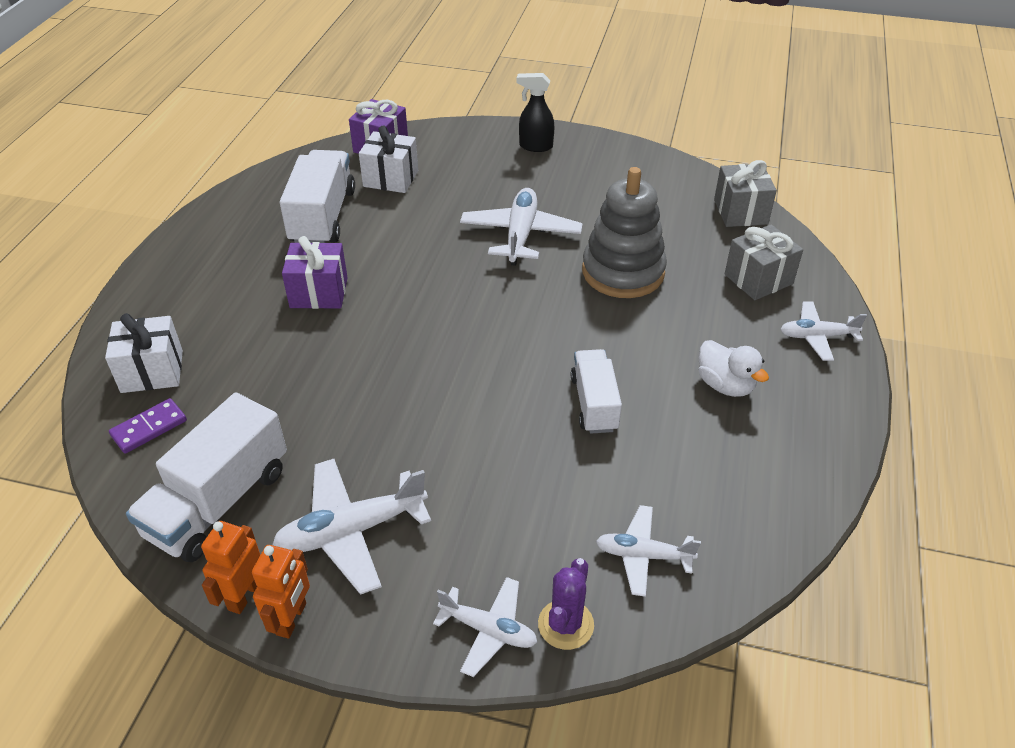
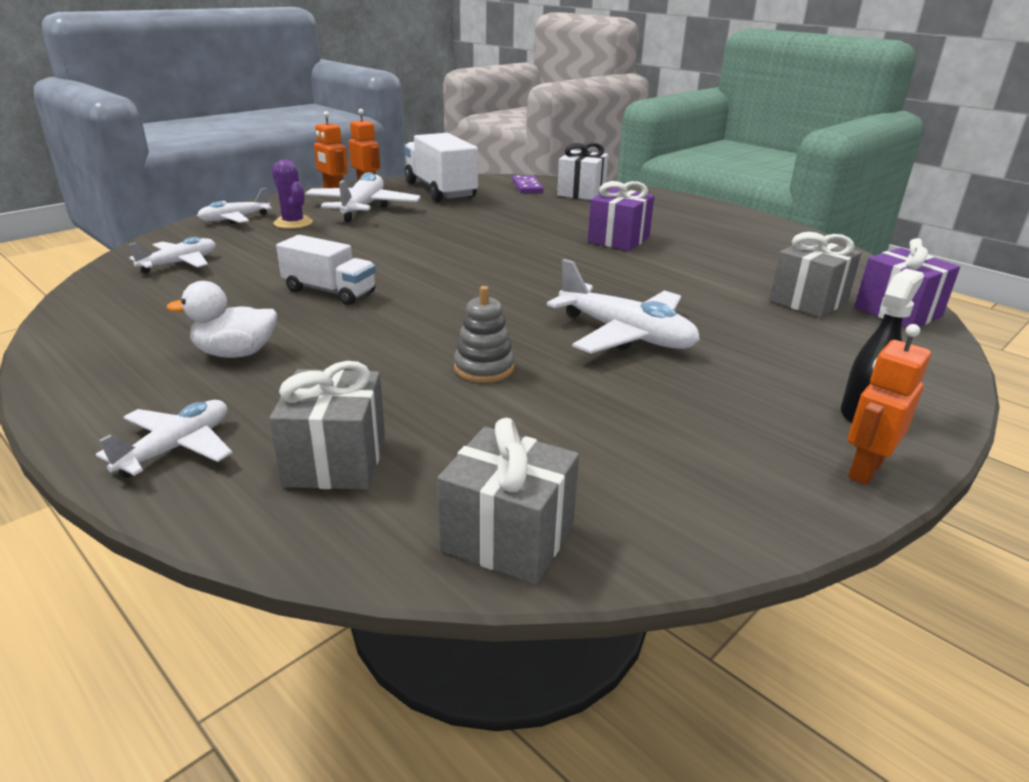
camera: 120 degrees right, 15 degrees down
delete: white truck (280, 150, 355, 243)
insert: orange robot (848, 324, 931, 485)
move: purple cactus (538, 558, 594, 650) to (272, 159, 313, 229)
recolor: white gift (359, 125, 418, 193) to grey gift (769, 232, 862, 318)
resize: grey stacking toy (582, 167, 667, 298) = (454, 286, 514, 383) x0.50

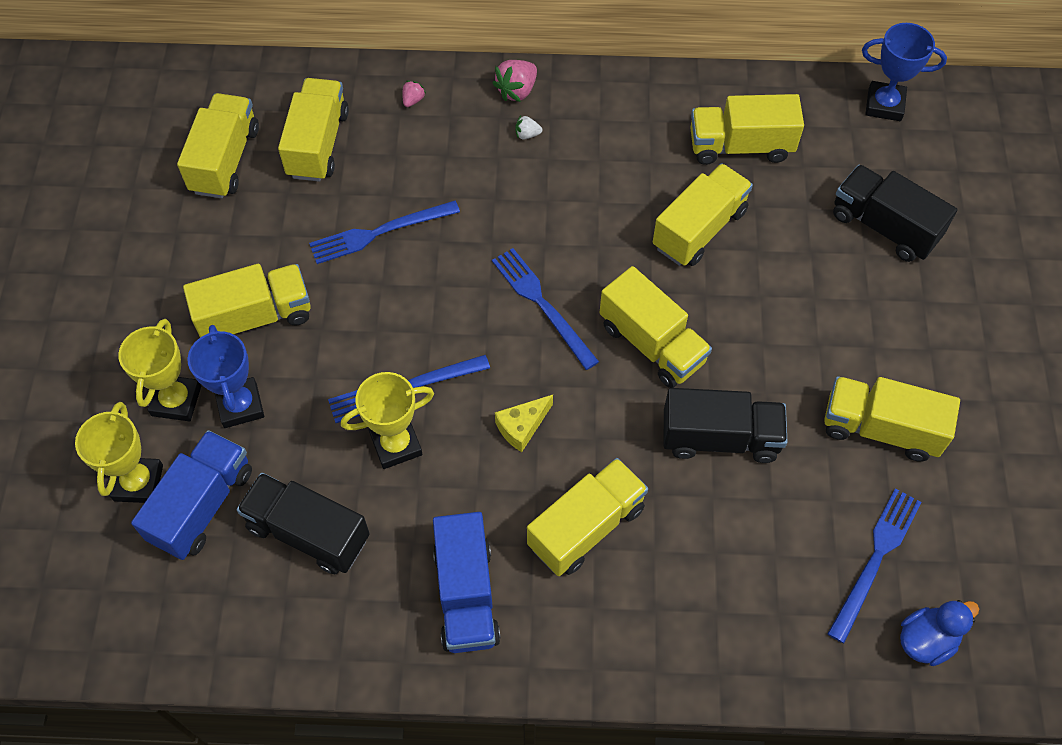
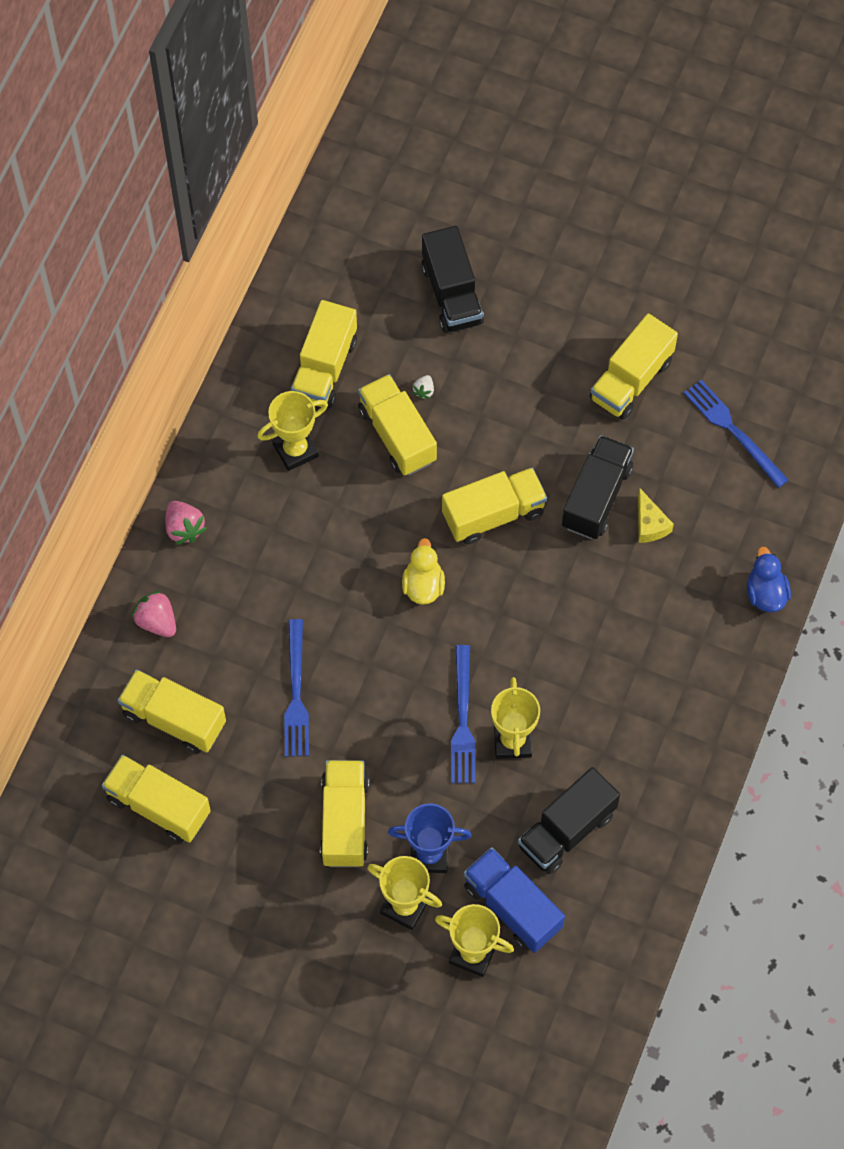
camera: 70 degrees left, 5 degrees up
delete: blue truck (433, 512, 501, 653); yellow truck (527, 458, 648, 576); blue trophy (862, 23, 947, 121)
insert: yellow trophy (257, 391, 328, 471)
move: yellow cheese (495, 395, 553, 452) to (638, 487, 674, 543); white strawberry (515, 116, 542, 140) to (412, 375, 434, 399); blue duck (900, 600, 979, 666) to (747, 547, 791, 612)
replace: blue fork (492, 248, 599, 370) to yellow duck (402, 538, 445, 605)
rotate: black truck (833, 164, 957, 262) = (421, 226, 484, 333) 75 degrees counterclockwise
resize: pink strawberry (403, 81, 426, 107) = (131, 590, 176, 637) x1.82

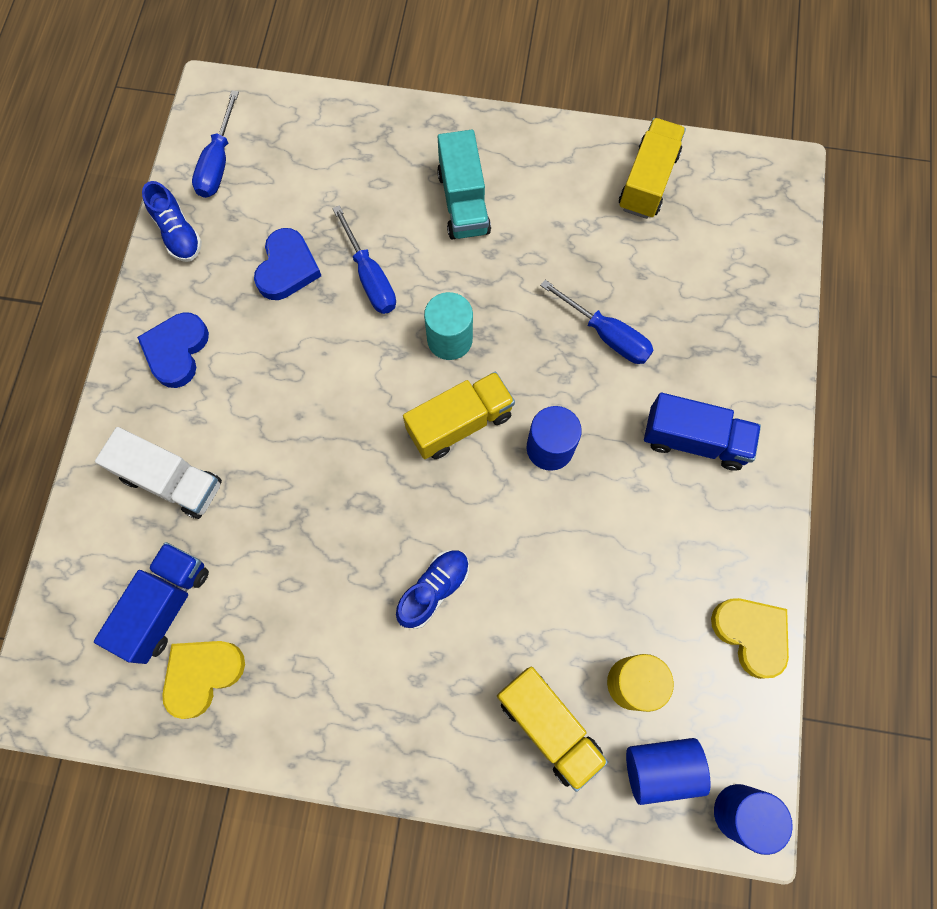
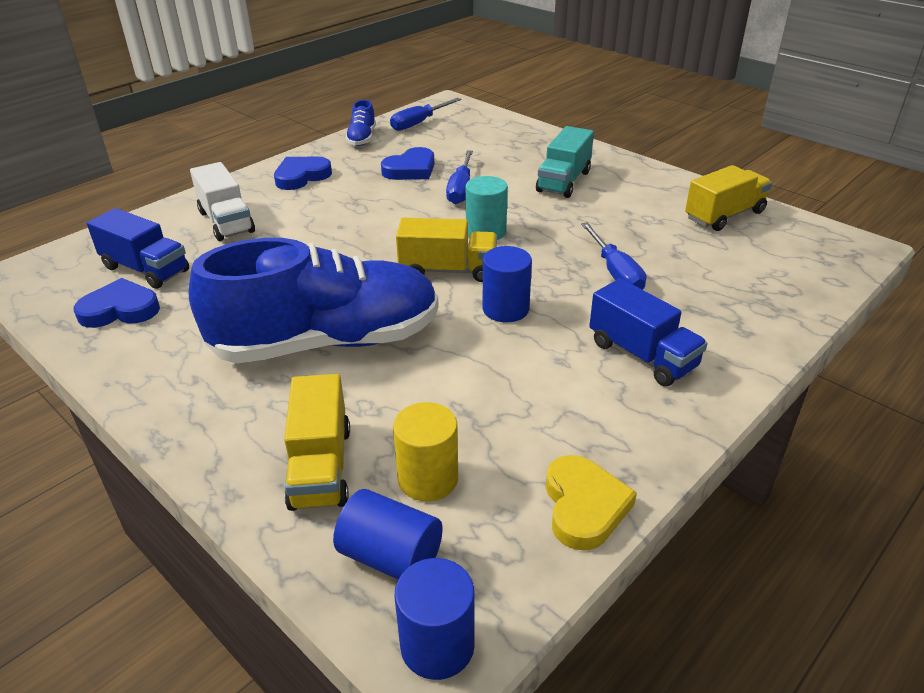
camera: 35 degrees right, 35 degrees down
recolor: yellow heart (162, 641, 245, 719) to blue heart (74, 278, 160, 328)
rotate: blue truck (94, 542, 209, 664) = (87, 208, 189, 289) 60 degrees clockwise
resize: blue shoe (396, 550, 469, 629) = (189, 238, 439, 363) x2.49

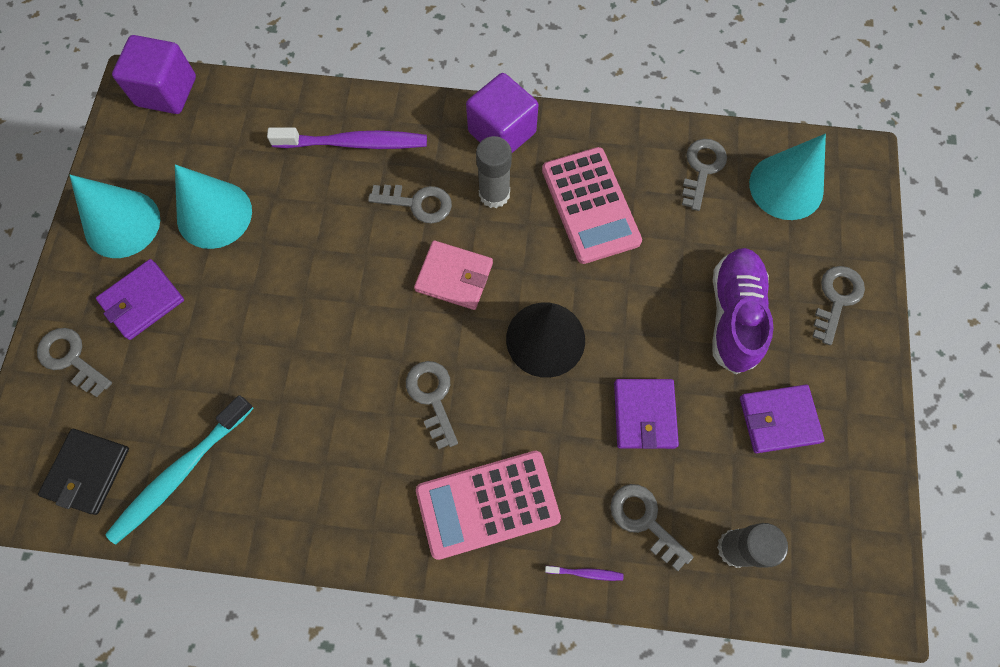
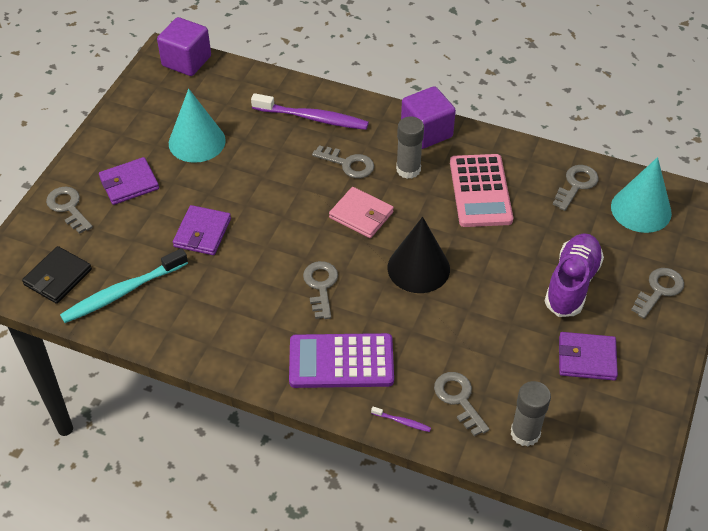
camera: 15 degrees right, 20 degrees down
delete: turquoise cone (70, 175, 160, 258)
move: purple wallet (614, 379, 679, 449) to (173, 205, 231, 255)
recolor: pink calculator (416, 451, 561, 560) to purple calculator (289, 333, 394, 388)

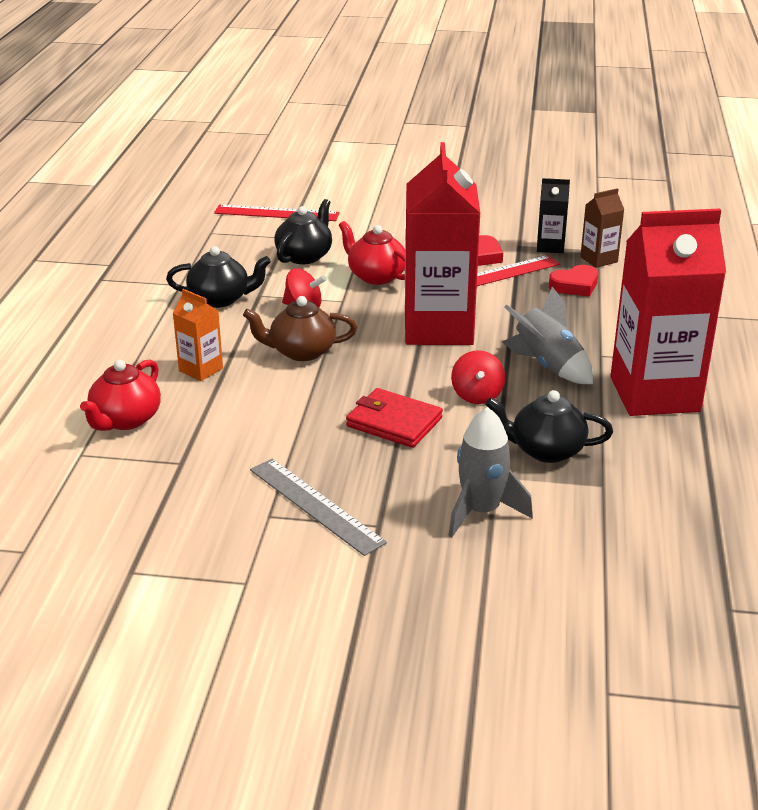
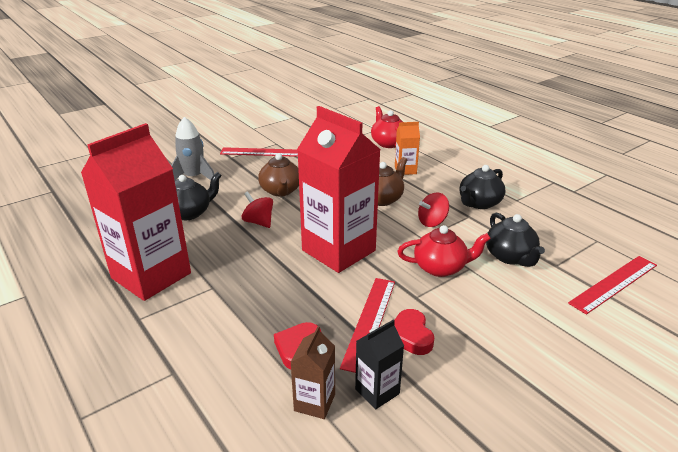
camera: 135 degrees right, 0 degrees up
delete: grey rocket (502, 287, 593, 384)
replace: red wallet (346, 388, 443, 448) to brown teapot (258, 153, 299, 197)
recolor: grey ruler (250, 459, 387, 556) to red ruler (220, 147, 298, 157)

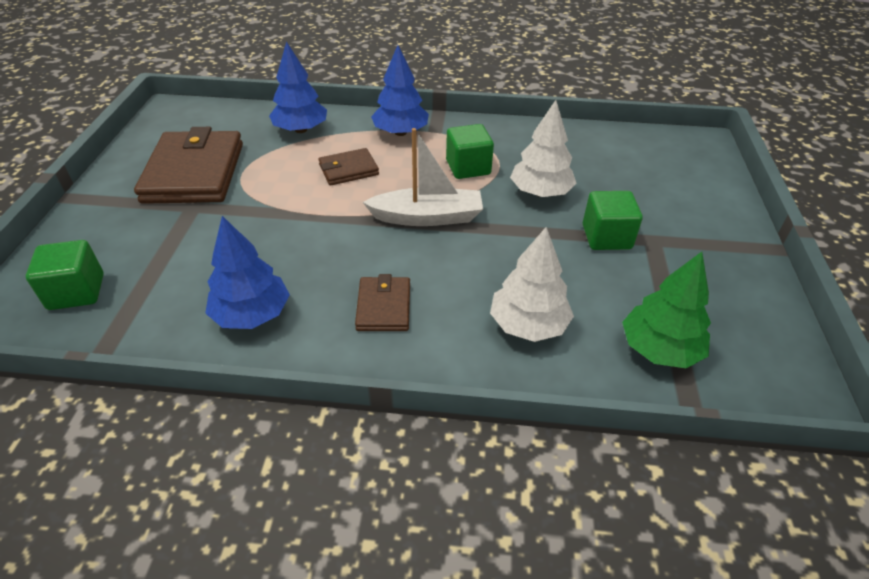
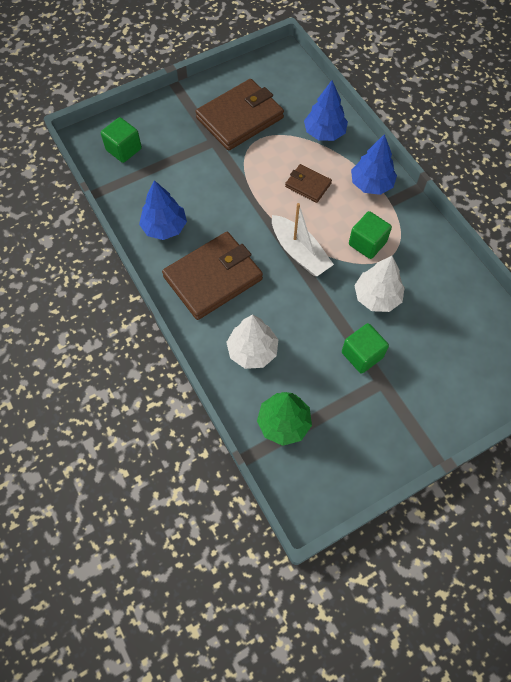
camera: 55 degrees right, 20 degrees up
resize: brown wallet (355, 274, 410, 331) = (162, 232, 263, 320) x1.98

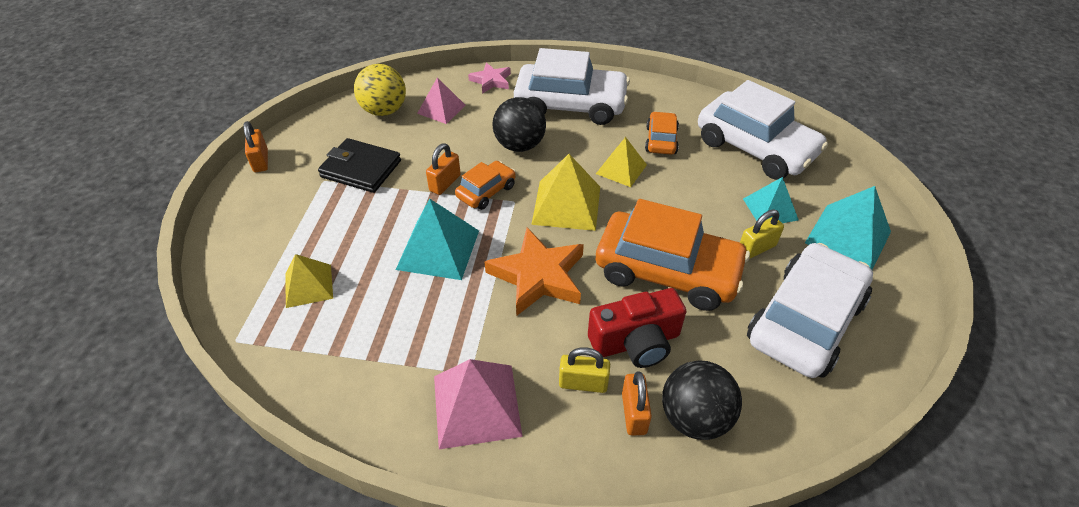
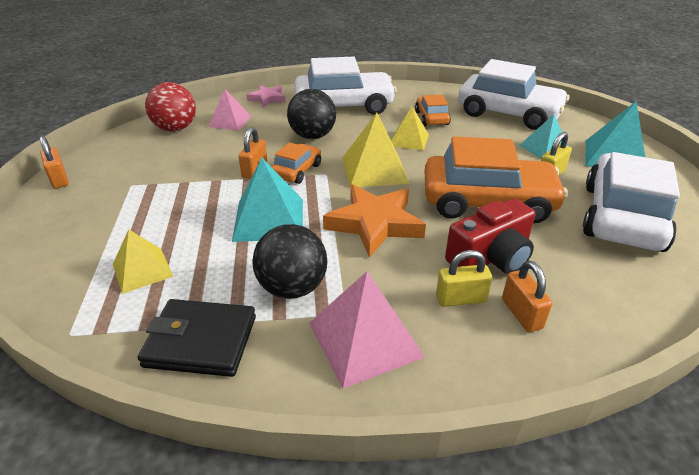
camera: 15 degrees left, 10 degrees down
move: black wallet (318, 138, 401, 193) to (138, 299, 256, 377); black ball (662, 360, 742, 440) to (252, 224, 327, 299)
recolor: yellow ball (354, 64, 406, 116) to red ball (145, 82, 196, 132)

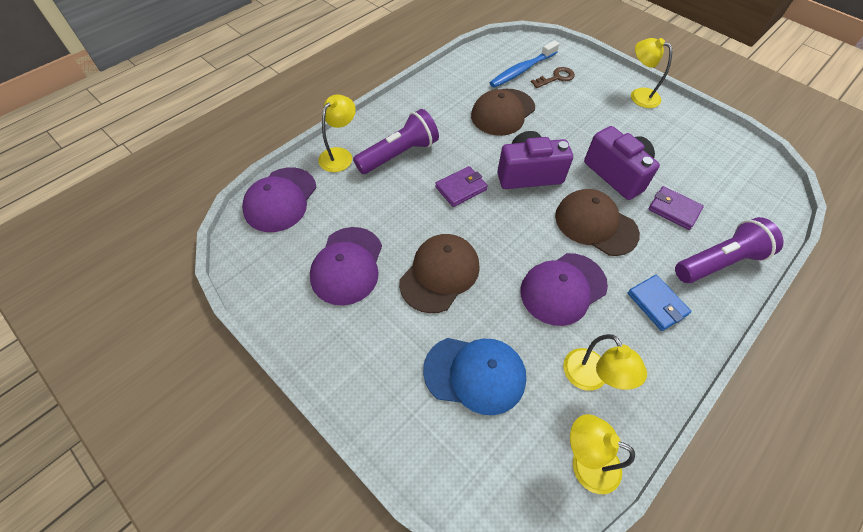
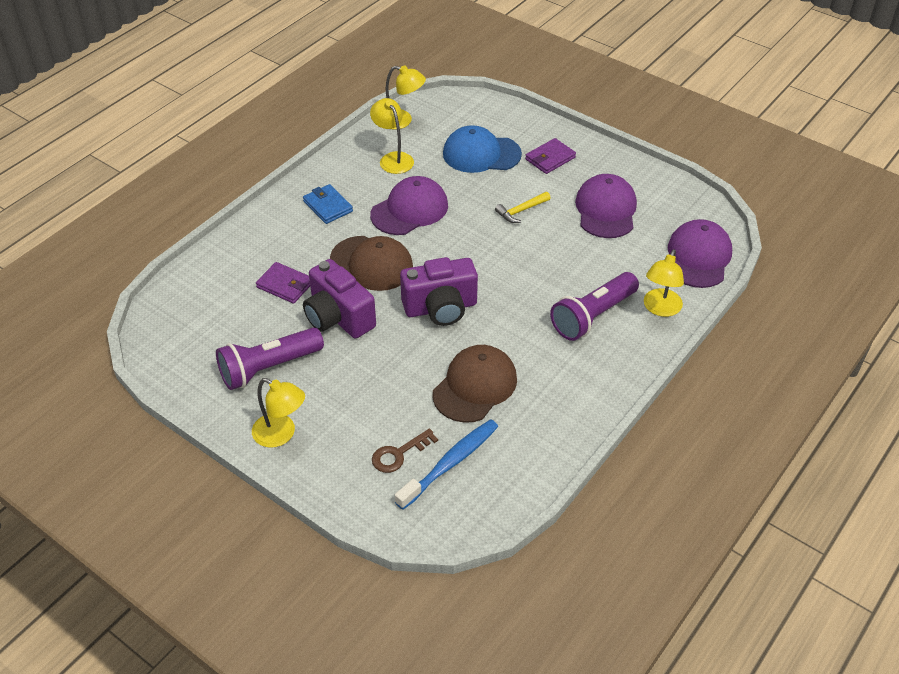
camera: 175 degrees right, 10 degrees down
move: purple wallet (435, 166, 488, 207) to (525, 138, 576, 174); purple flashlight (675, 217, 784, 283) to (216, 327, 324, 390)
replace: brown cap (399, 234, 480, 313) to yellow hammer (495, 192, 551, 223)

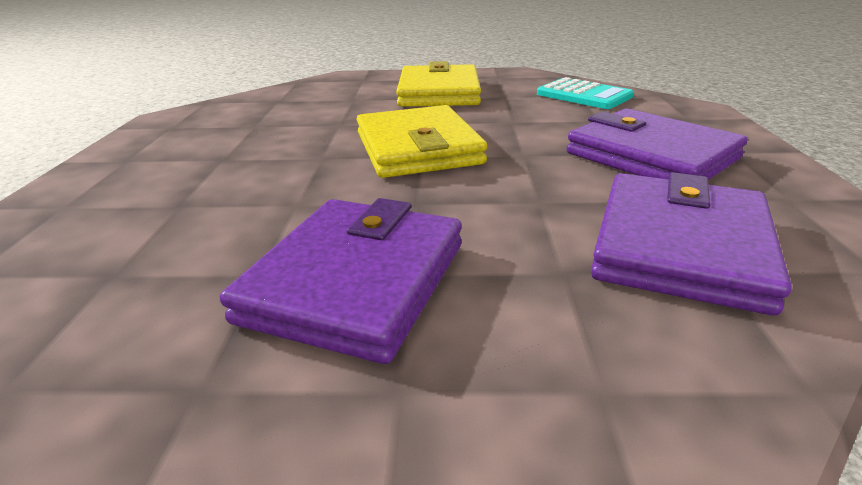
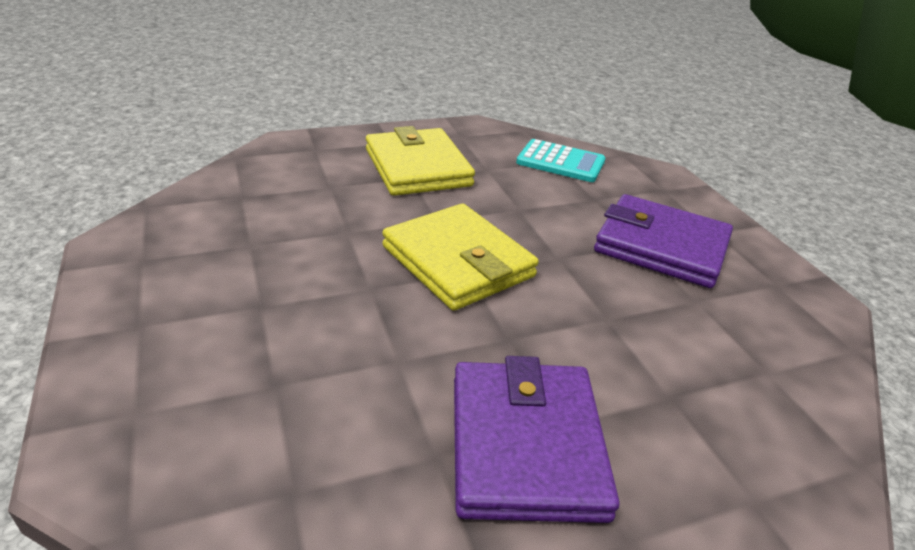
camera: 25 degrees left, 5 degrees up
delete: purple wallet (591, 172, 792, 315)

